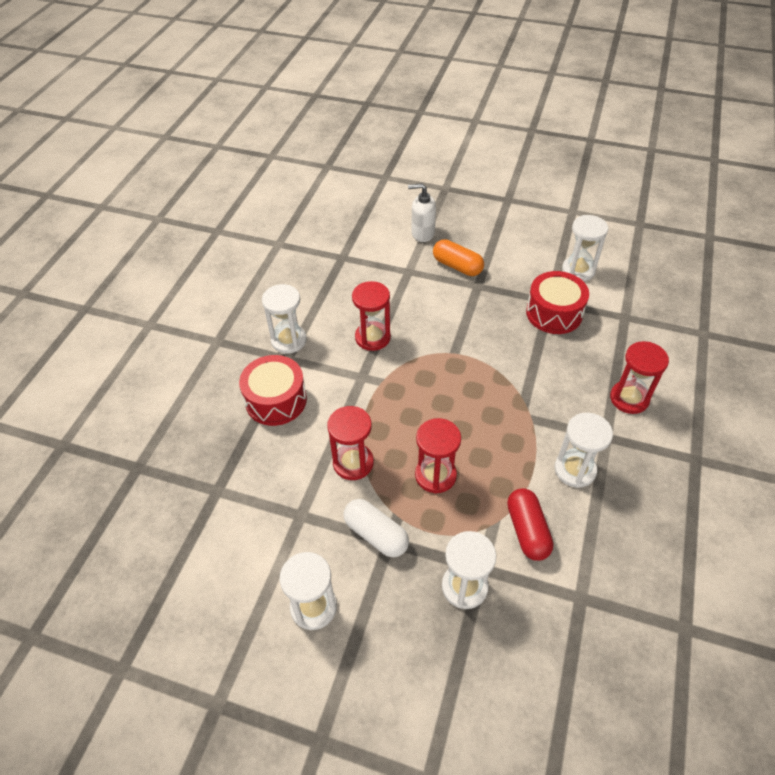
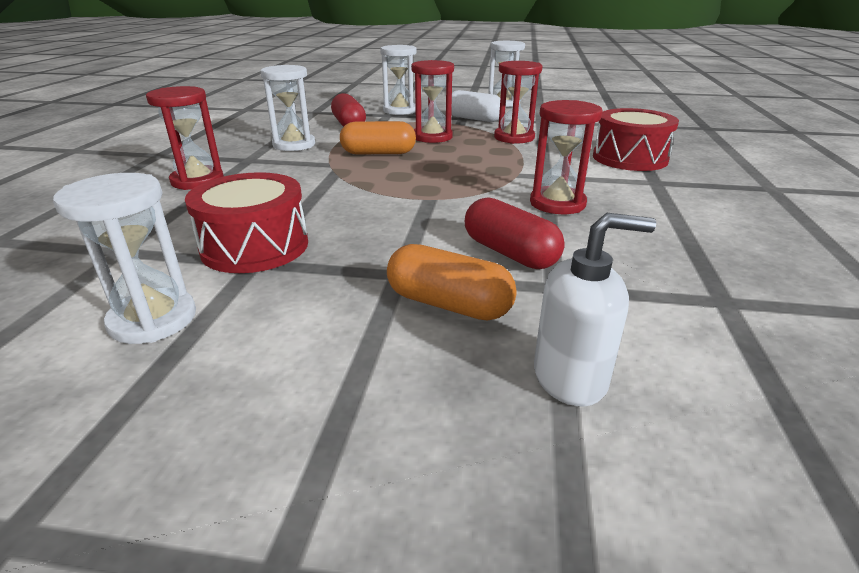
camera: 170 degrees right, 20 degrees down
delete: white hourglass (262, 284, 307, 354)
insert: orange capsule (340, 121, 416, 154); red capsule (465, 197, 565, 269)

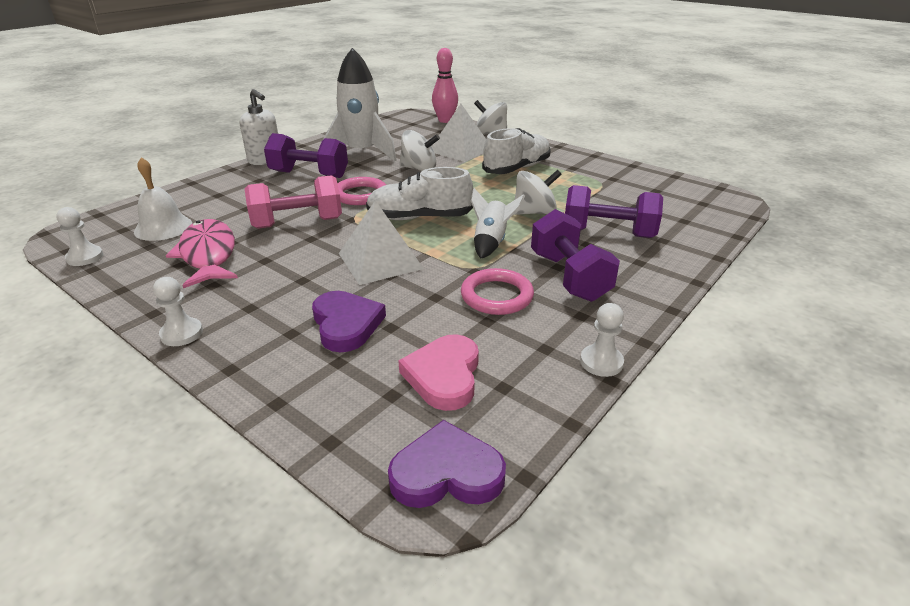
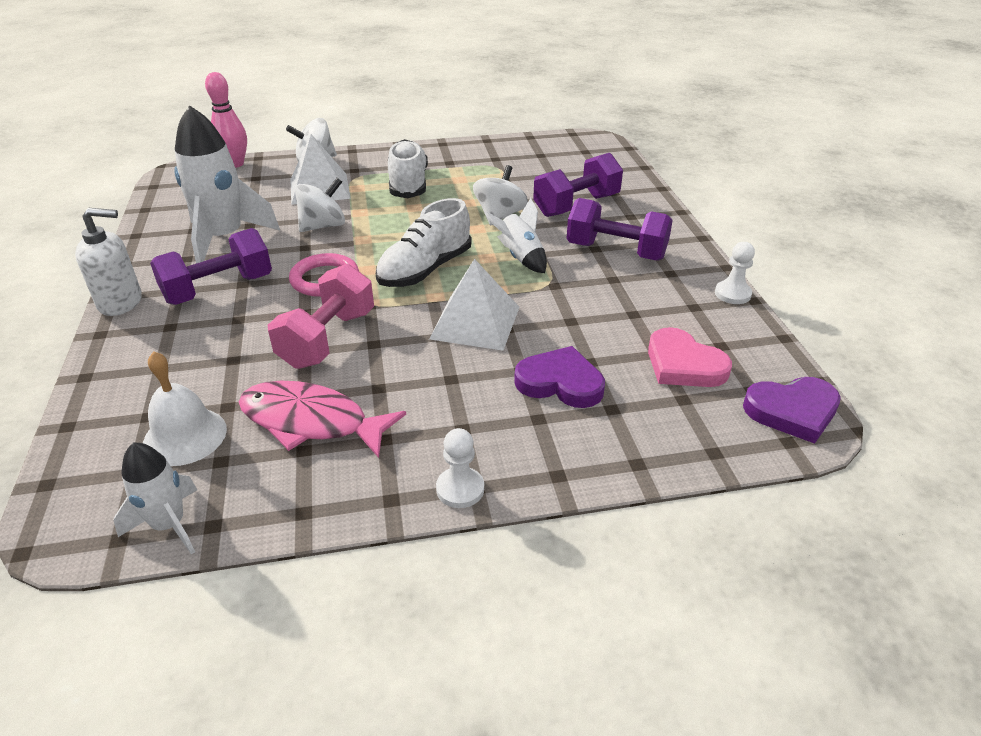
camera: 50 degrees left, 5 degrees up
delete: pink ring (461, 268, 534, 315)
replace: white pawn (56, 207, 103, 266) to white rocket (113, 442, 197, 555)
rotate: purple heart (388, 420, 506, 508) = (743, 377, 841, 444) 135 degrees counterclockwise

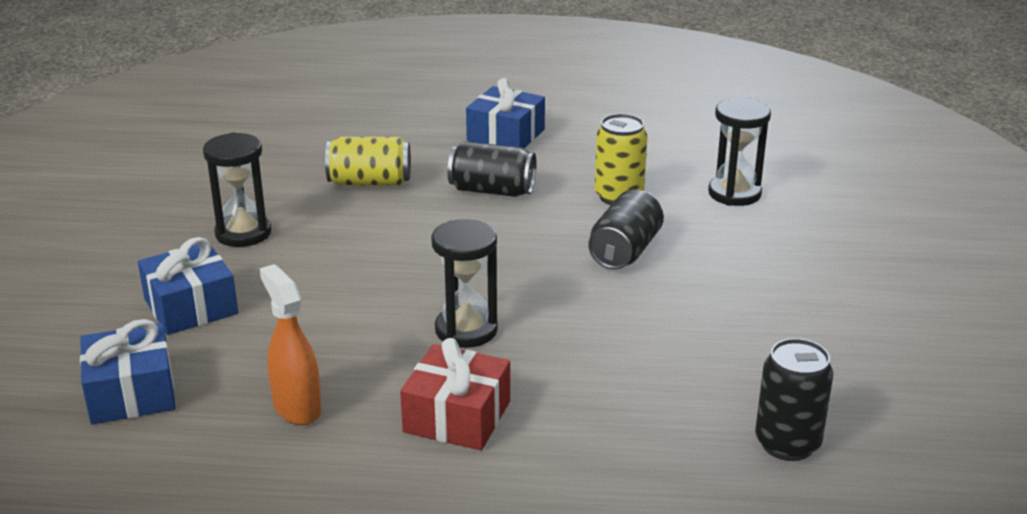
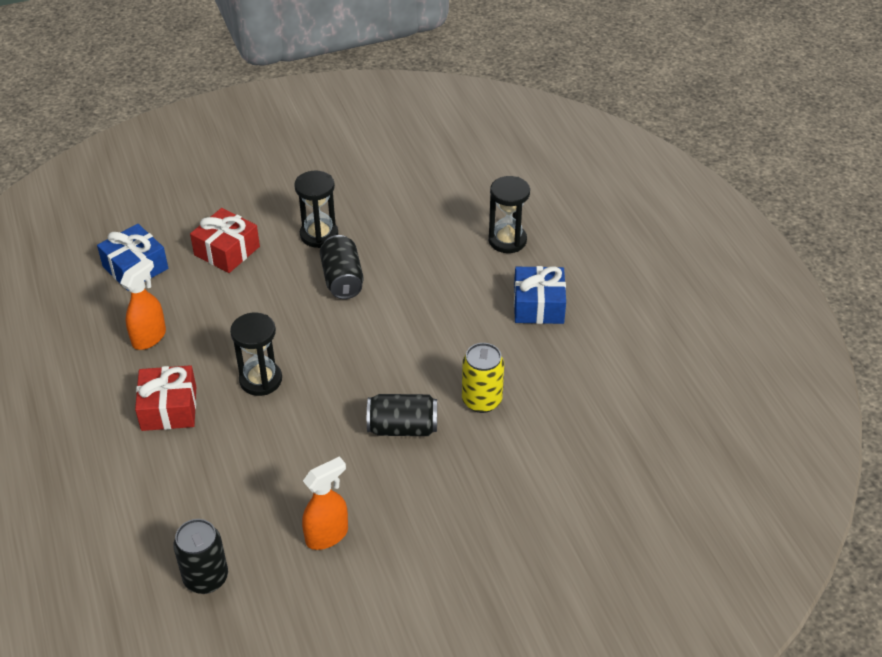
camera: 65 degrees right, 15 degrees up
delete: yellow can (325, 137, 411, 186)
insert: orange spray bottle (302, 456, 348, 550)
move: black can (447, 141, 536, 197) to (320, 235, 364, 299); black hourglass (708, 98, 771, 206) to (488, 176, 530, 253)
recolor: blue gift (138, 237, 238, 335) to red gift (190, 208, 260, 273)

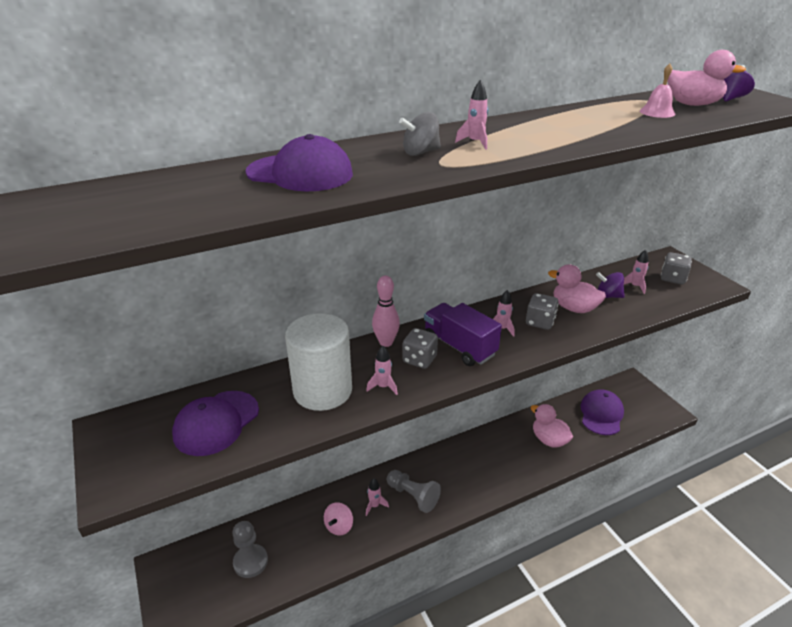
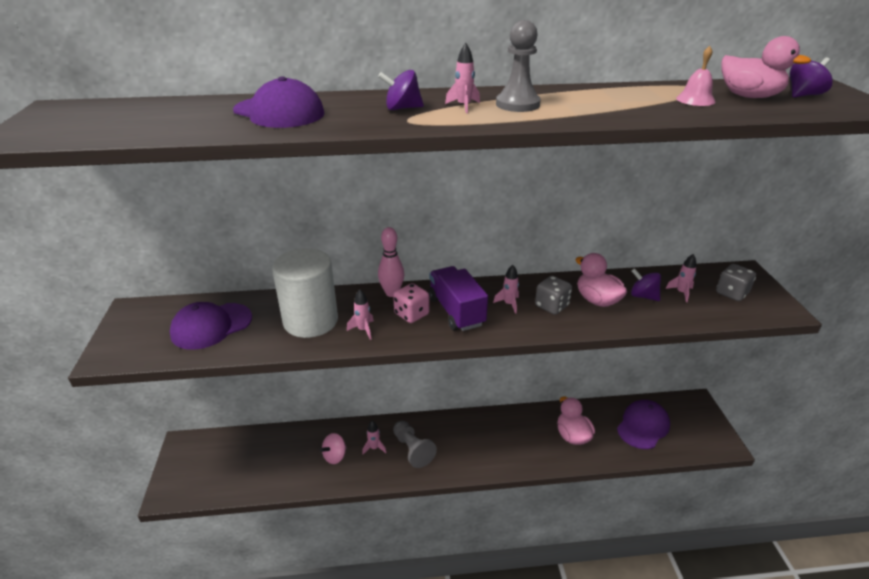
camera: 20 degrees right, 0 degrees up
move: grey pawn (232, 521, 268, 578) to (496, 20, 541, 112)
recolor: grey spinning top (399, 112, 441, 156) to purple spinning top (378, 70, 424, 110); grey dice (402, 328, 438, 369) to pink dice (393, 283, 429, 323)

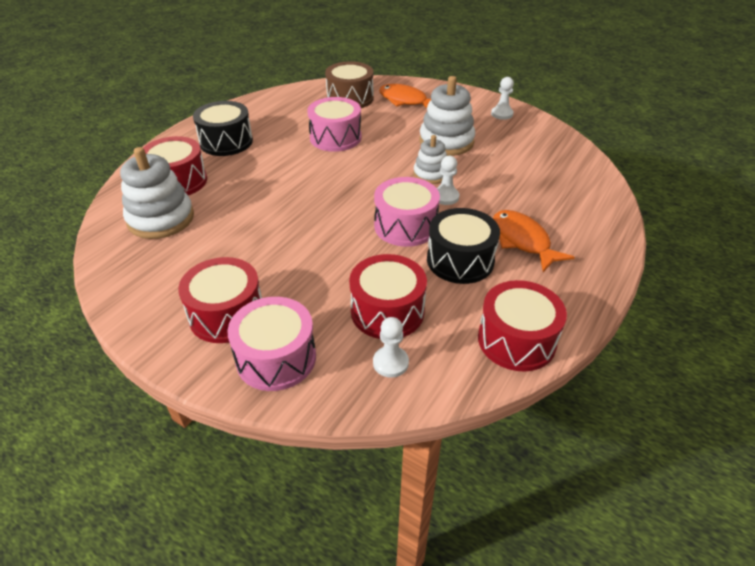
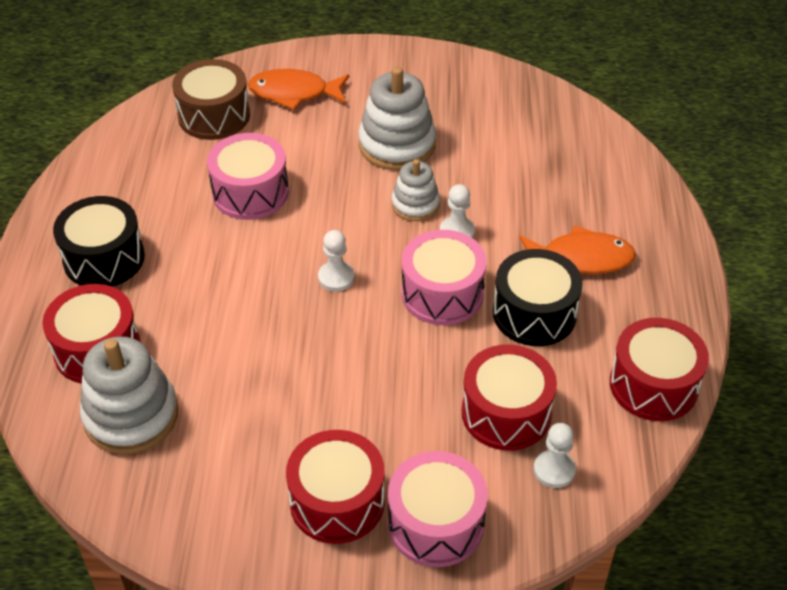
camera: 30 degrees left, 5 degrees up
move: white pawn (491, 77, 514, 120) to (318, 230, 355, 291)
rotate: orange fish (493, 210, 575, 272) = (519, 225, 636, 274) 150 degrees clockwise

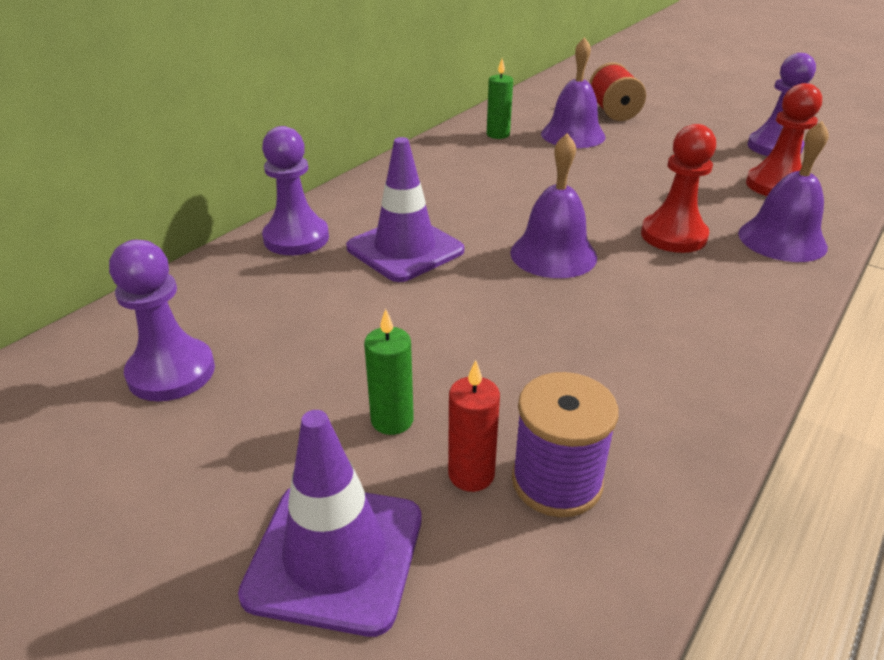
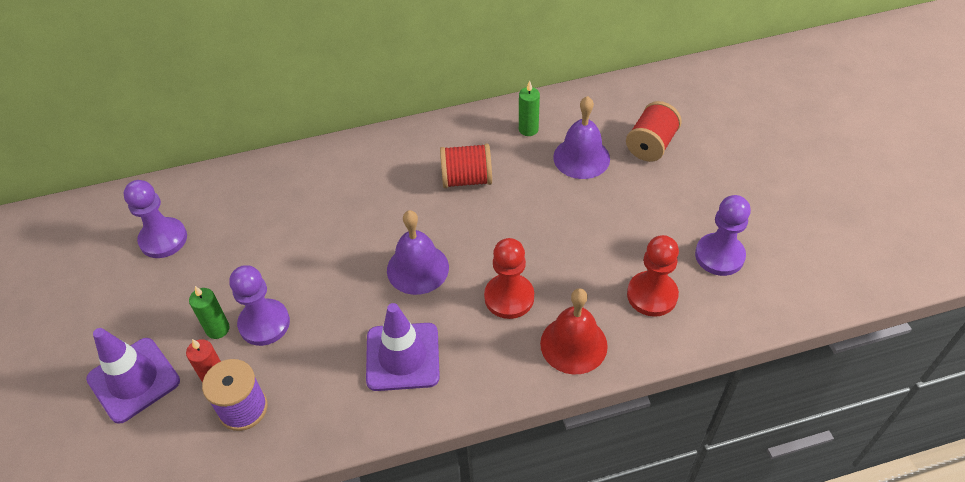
camera: 40 degrees right, 15 degrees up
insert: red spool (440, 144, 492, 188)
move: purple pawn (262, 126, 329, 255) to (229, 265, 290, 346); purple traffic cone (346, 137, 464, 282) to (366, 303, 440, 391)
recolor: purple bell (738, 121, 828, 262) to red bell (540, 288, 608, 374)

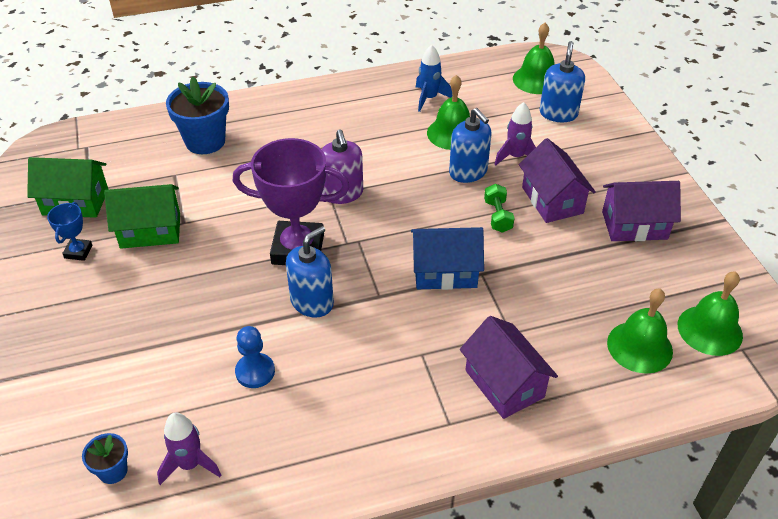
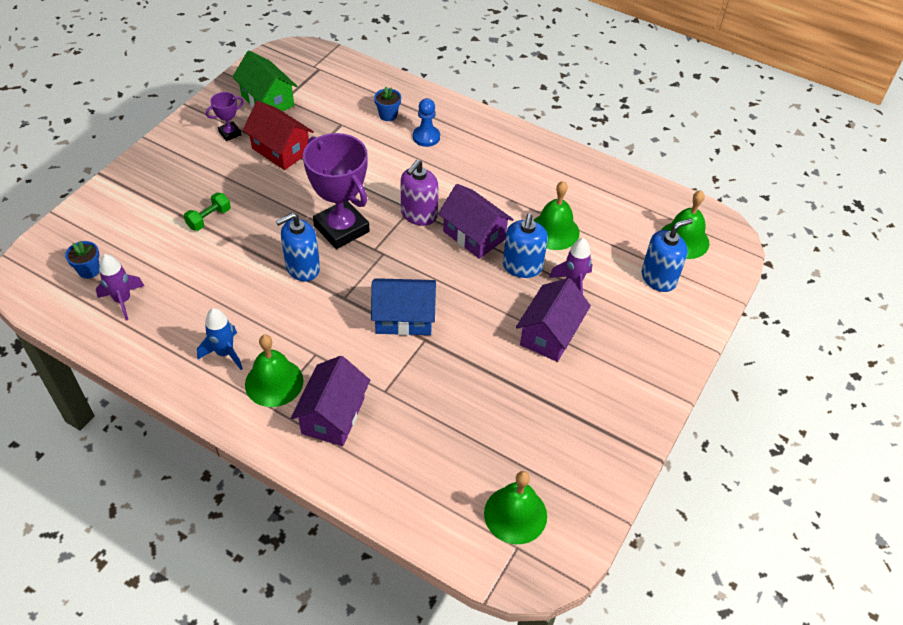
camera: 45 degrees right, 5 degrees up
move: blue pawn (235, 326, 275, 388) to (413, 98, 440, 147); blue rocket (416, 45, 452, 112) to (197, 308, 243, 370); green dumbbell (484, 184, 515, 233) to (184, 193, 231, 231); purple house (602, 181, 681, 241) to (438, 184, 514, 259); green bell (607, 289, 673, 374) to (245, 335, 303, 407)
recolor: blue trophy (47, 202, 92, 261) to purple trophy (206, 92, 244, 141); green house (104, 184, 180, 249) to red house (243, 101, 314, 170)
rotate: blue soap dispenser (286, 226, 334, 318) = (276, 213, 320, 282) 150 degrees clockwise; blue house (411, 227, 484, 290) = (371, 278, 436, 336) 45 degrees counterclockwise
resize: blue flower pot (166, 76, 229, 154) = (374, 87, 401, 121) x0.51

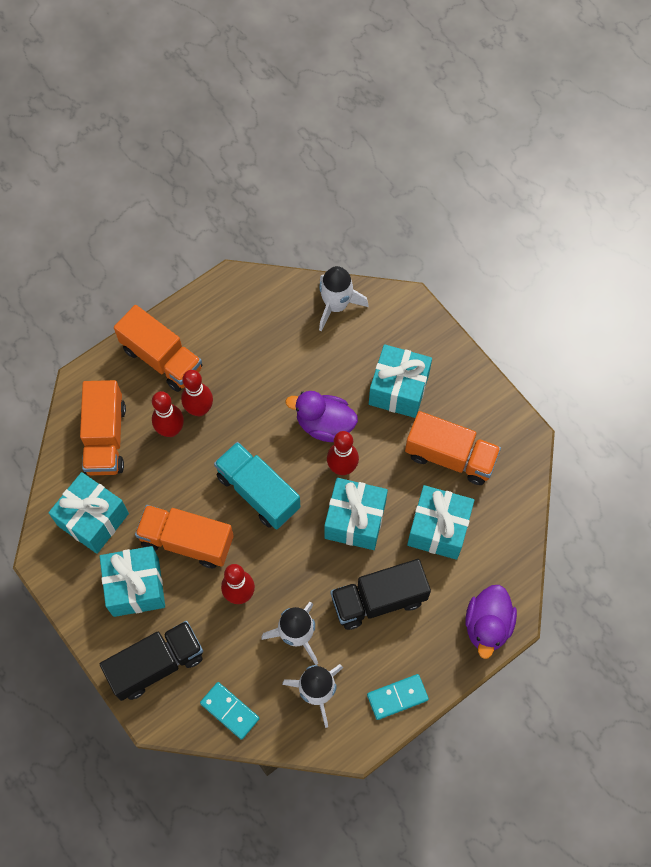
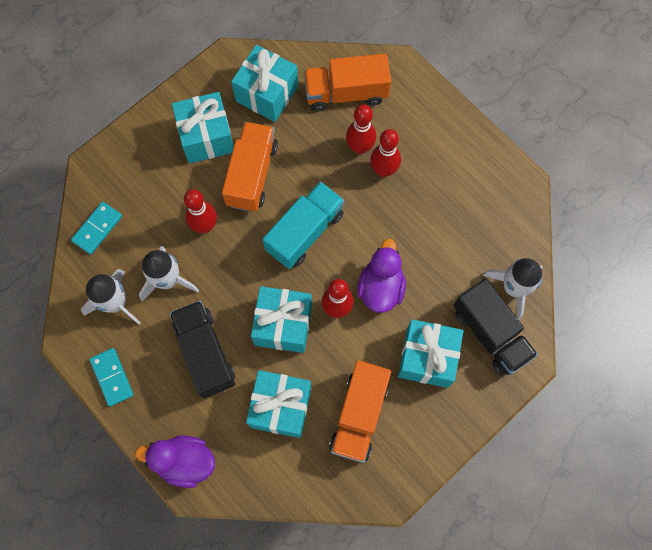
camera: 85 degrees right, 5 degrees up
delete: orange truck (114, 305, 202, 392)
move: black truck (100, 621, 203, 701) to (454, 279, 538, 376)

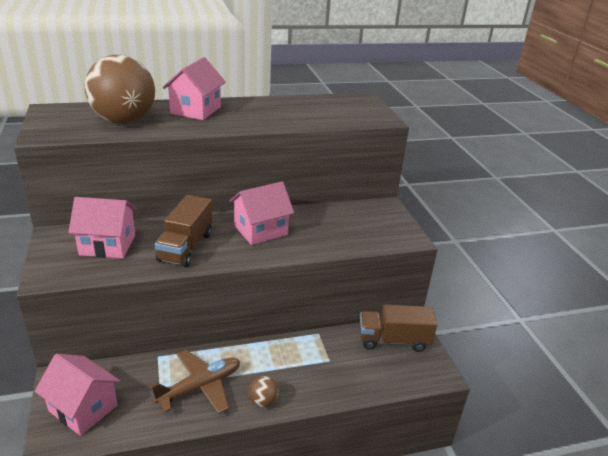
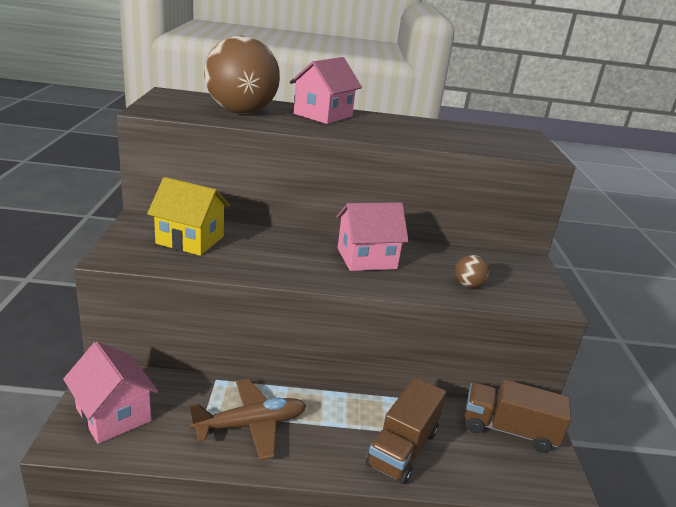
camera: 15 degrees right, 5 degrees down
move: brown truck (155, 195, 212, 267) to (366, 377, 446, 484); brown ball (249, 376, 279, 407) to (455, 255, 489, 288)
recolor: pink house (68, 197, 137, 258) to yellow house (147, 177, 230, 256)

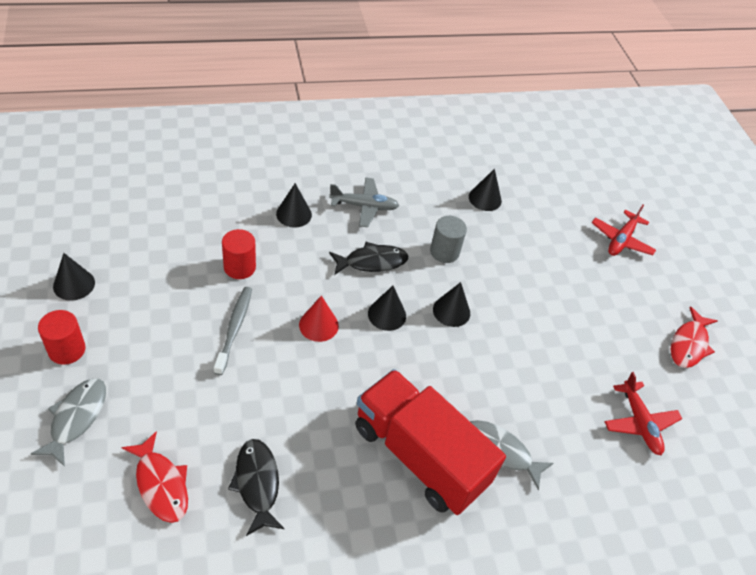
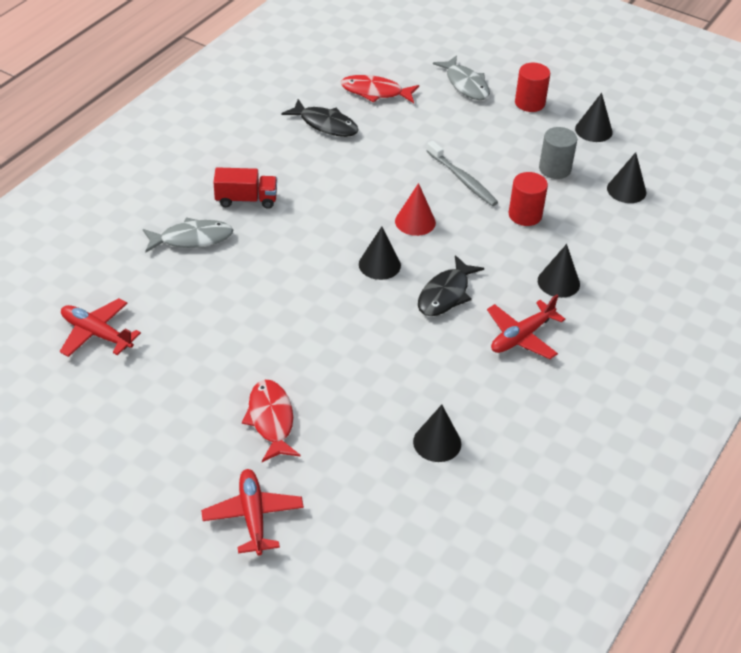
camera: 140 degrees right, 5 degrees down
move: grey cylinder (430, 216, 467, 263) to (539, 127, 577, 179); black cone (433, 282, 470, 327) to (607, 152, 646, 203); red fish (671, 306, 717, 368) to (242, 380, 301, 462)
recolor: grey plane (329, 177, 399, 227) to red plane (487, 294, 565, 359)
resize: red truck (355, 369, 506, 515) = (214, 167, 277, 209) x0.47

